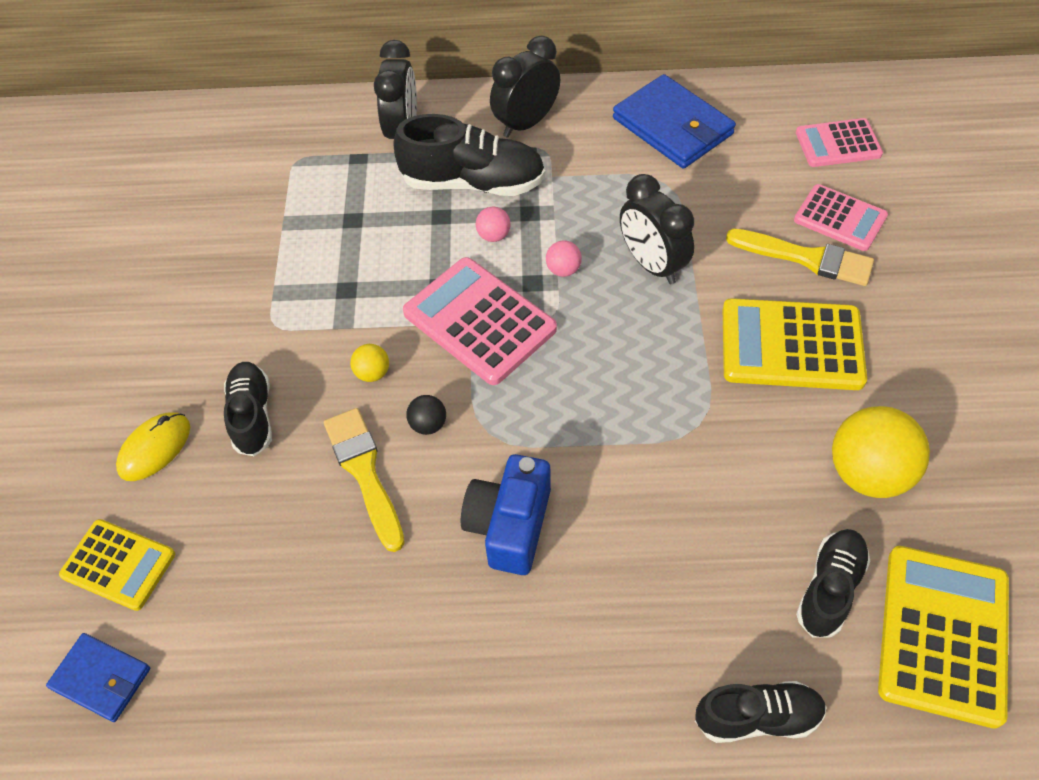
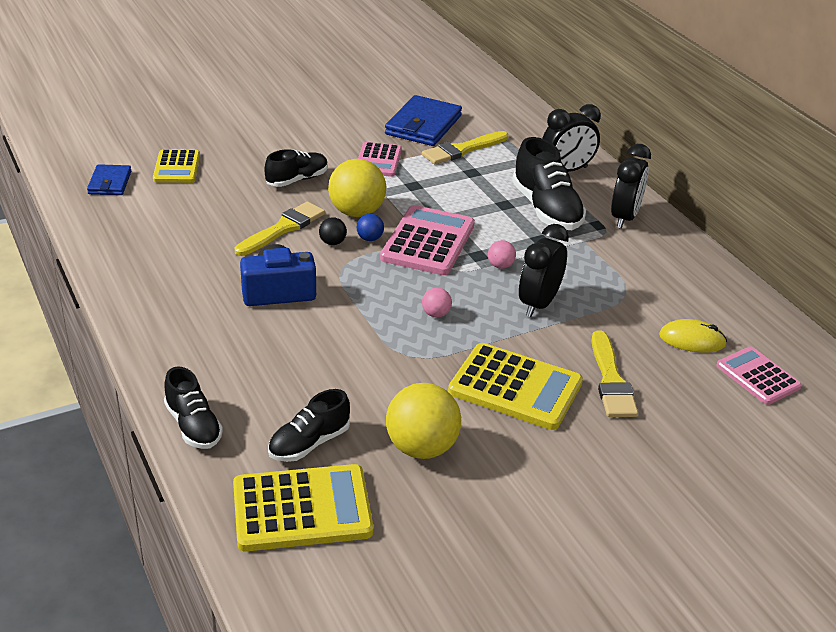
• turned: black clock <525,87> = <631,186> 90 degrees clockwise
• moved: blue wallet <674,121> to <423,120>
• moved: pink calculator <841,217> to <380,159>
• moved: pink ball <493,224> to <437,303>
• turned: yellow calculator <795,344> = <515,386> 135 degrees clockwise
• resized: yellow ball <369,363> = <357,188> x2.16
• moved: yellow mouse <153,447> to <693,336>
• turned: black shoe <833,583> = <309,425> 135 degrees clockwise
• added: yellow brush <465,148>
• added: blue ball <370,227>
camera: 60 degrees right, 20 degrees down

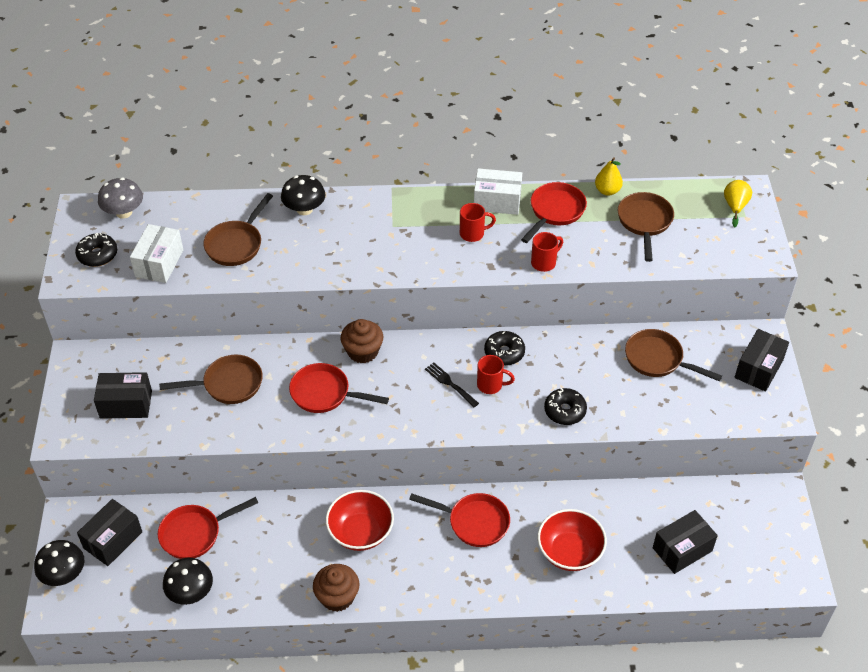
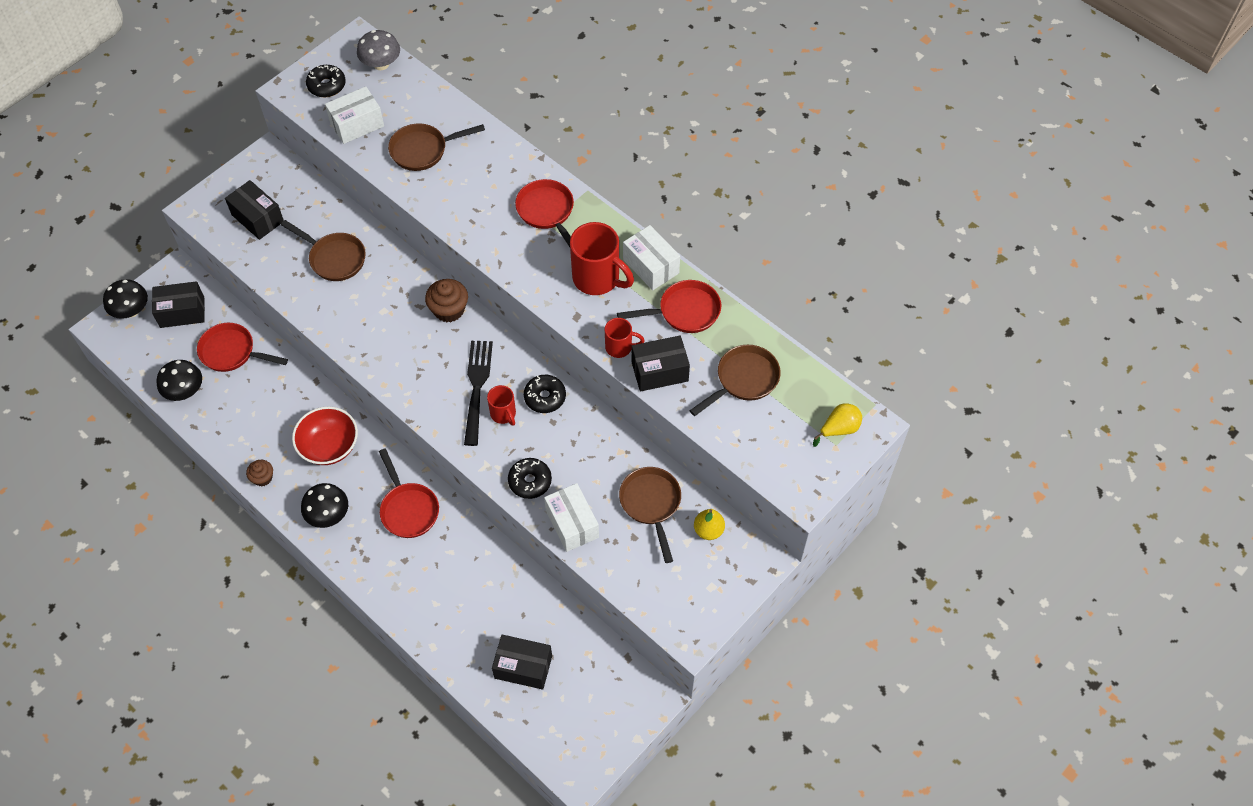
• moved: yellow pear <609,176> to <709,524>
• moved: black mushroom <303,195> to <324,505>
• resized: red mug <478,222> = <602,258> x1.81
• moved: black box <762,360> to <660,364>
• resized: black fork <452,384> = <478,393> x1.73
• moved: red pan <339,388> to <544,213>
• removed: red bowl <572,540>
• resized: brown cupcake <336,588> = <259,473> x0.62
• added: white box <571,517>
camera: 45 degrees right, 10 degrees up

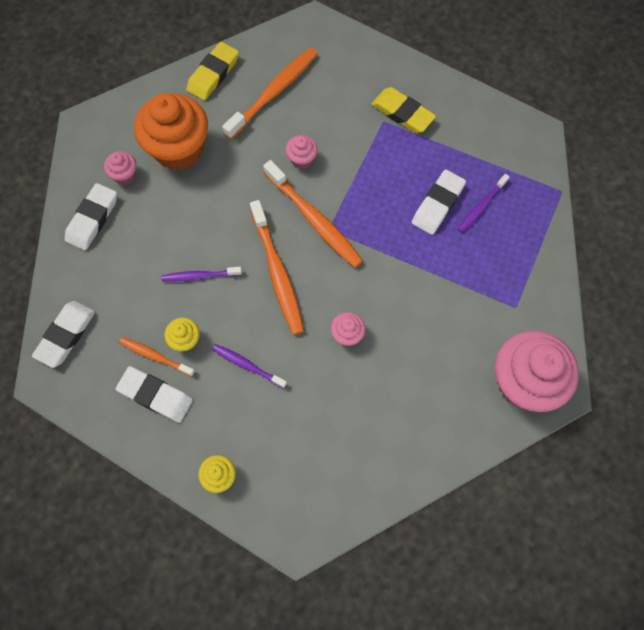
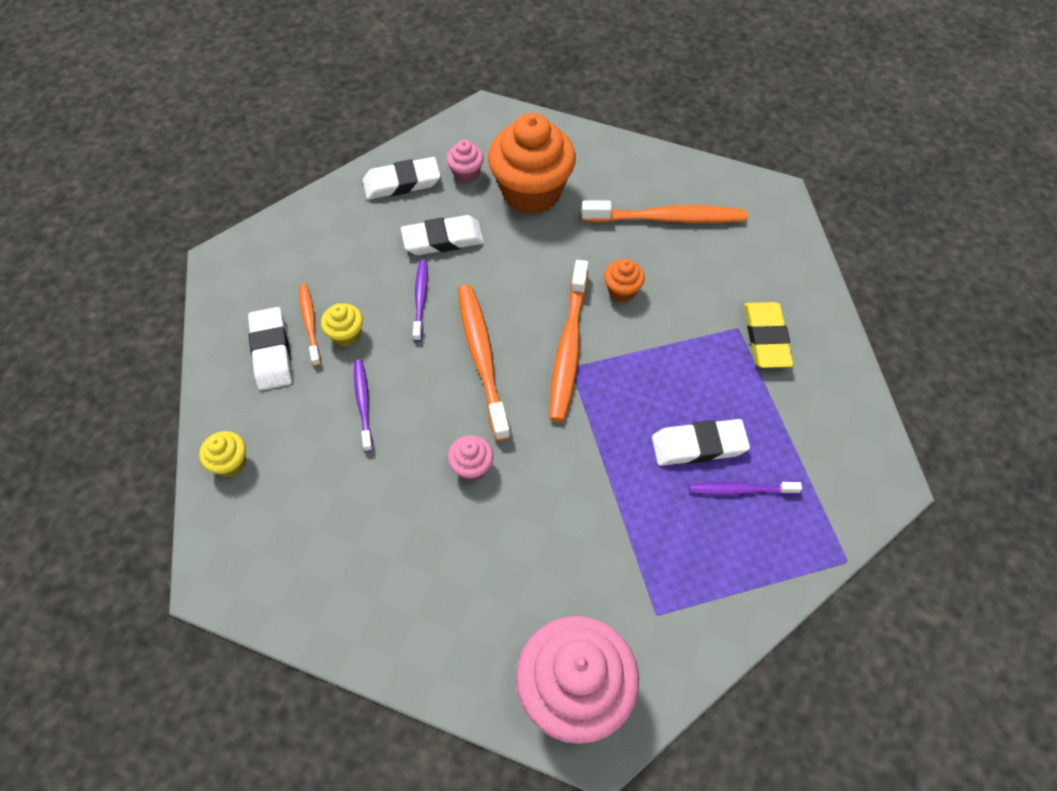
• removed: yellow eraser <212,71>
• recoloured: pink cupcake <302,152> to orange cupcake <624,280>
• turned: orange toothbrush <277,267> = <484,363> 135 degrees clockwise
• turned: purple toothbrush <201,274> = <420,301> 45 degrees clockwise
• moved: white eraser <63,334> to <442,235>
camera: 50 degrees right, 10 degrees down

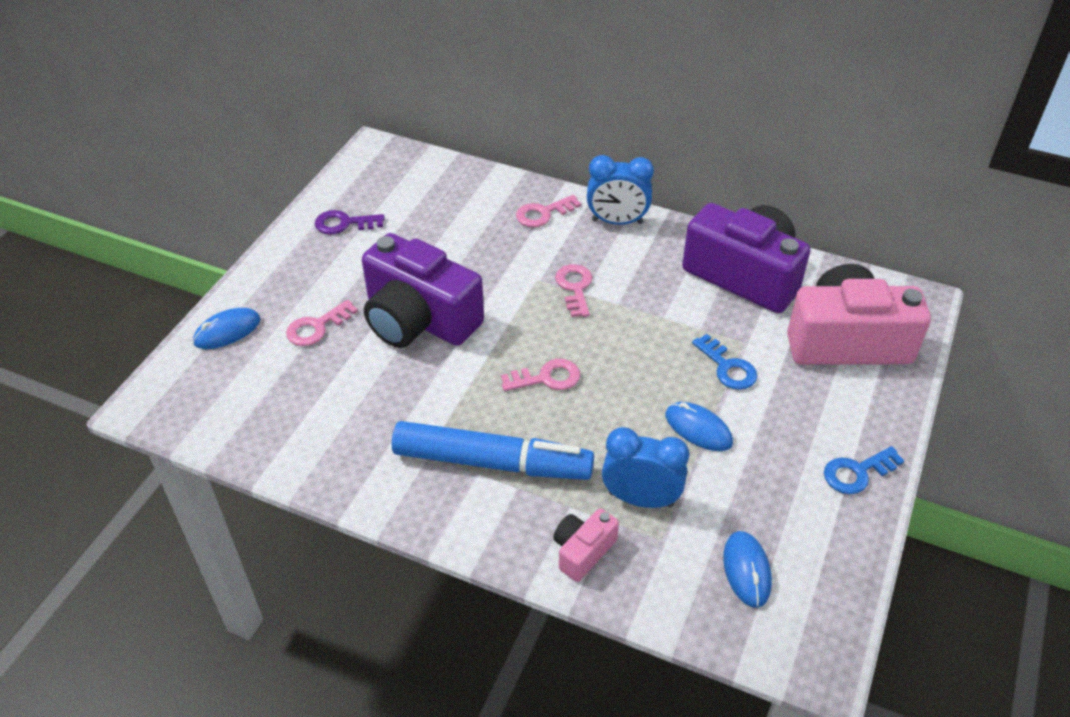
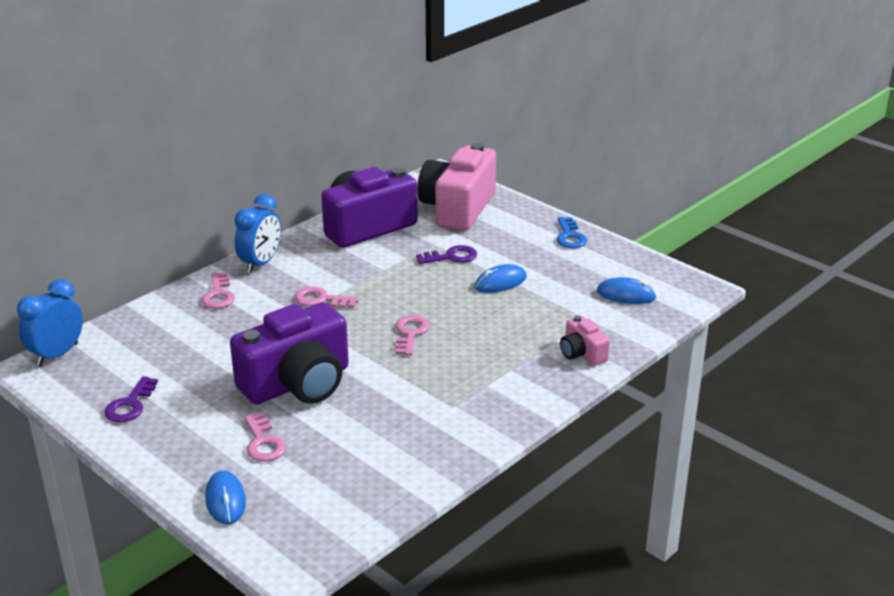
• recoloured: blue key <725,362> to purple key <446,254>
• removed: blue marker <493,450>
• moved: blue clock <645,467> to <50,322>
camera: 70 degrees left, 15 degrees down

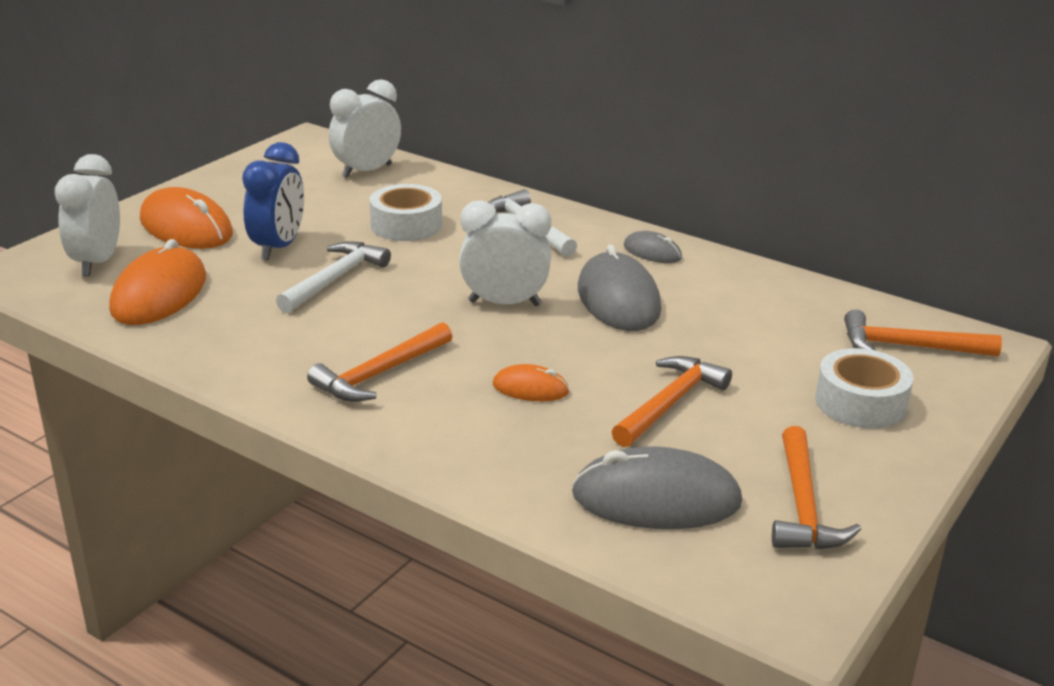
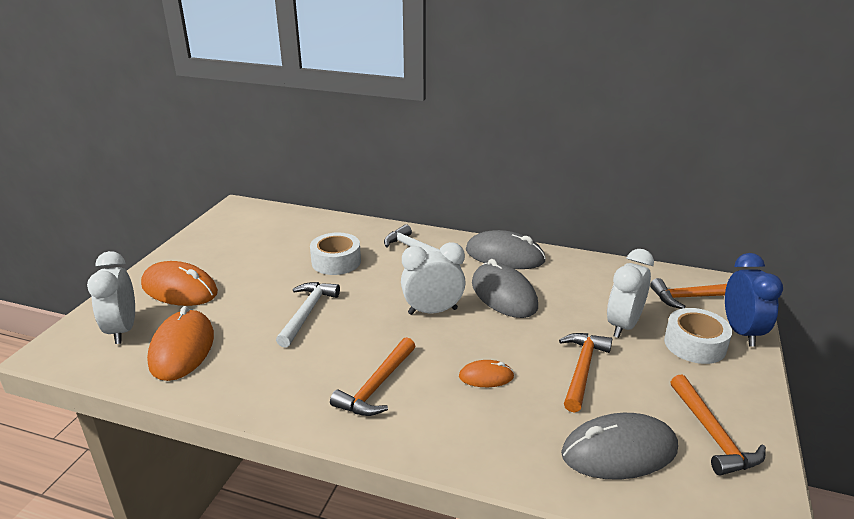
• moved: white clock <365,128> to <630,293>
• moved: blue clock <273,201> to <754,300>
• resized: grey mouse <653,247> = <506,249> x1.91
camera: 15 degrees left, 0 degrees up

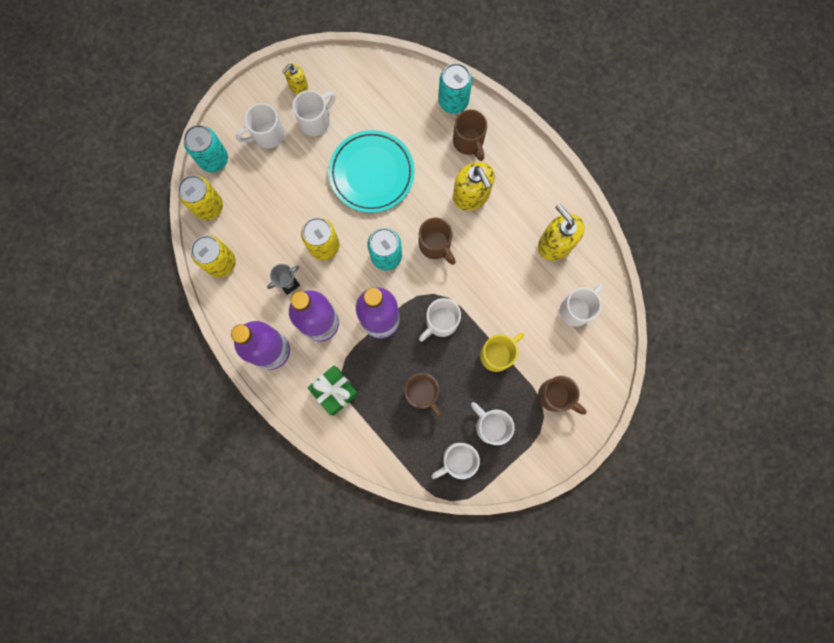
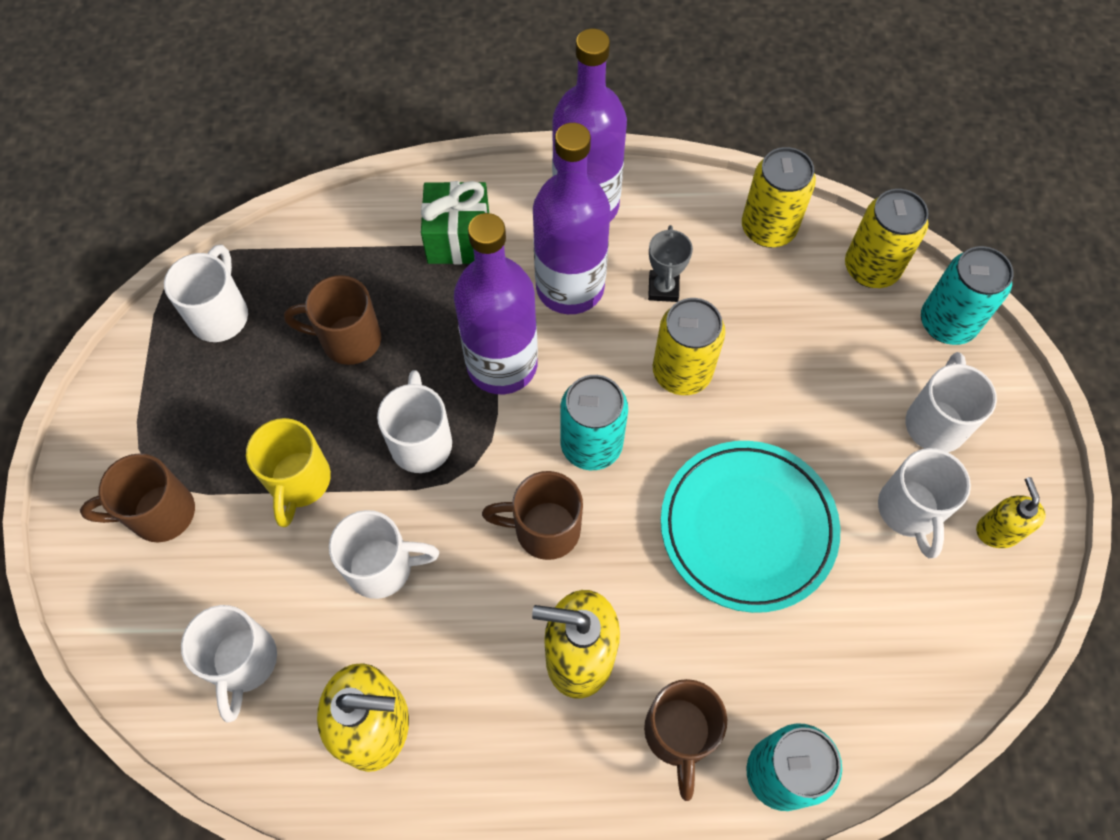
• turned: brown mug <470,135> = <685,740> 105 degrees counterclockwise
• moved: white mug <493,423> to <384,554>
camera: 130 degrees right, 15 degrees down

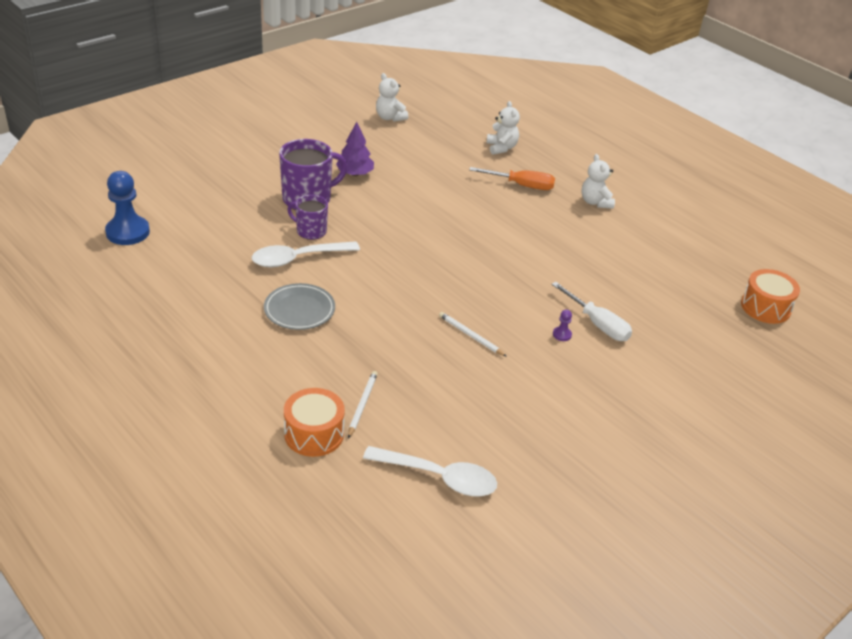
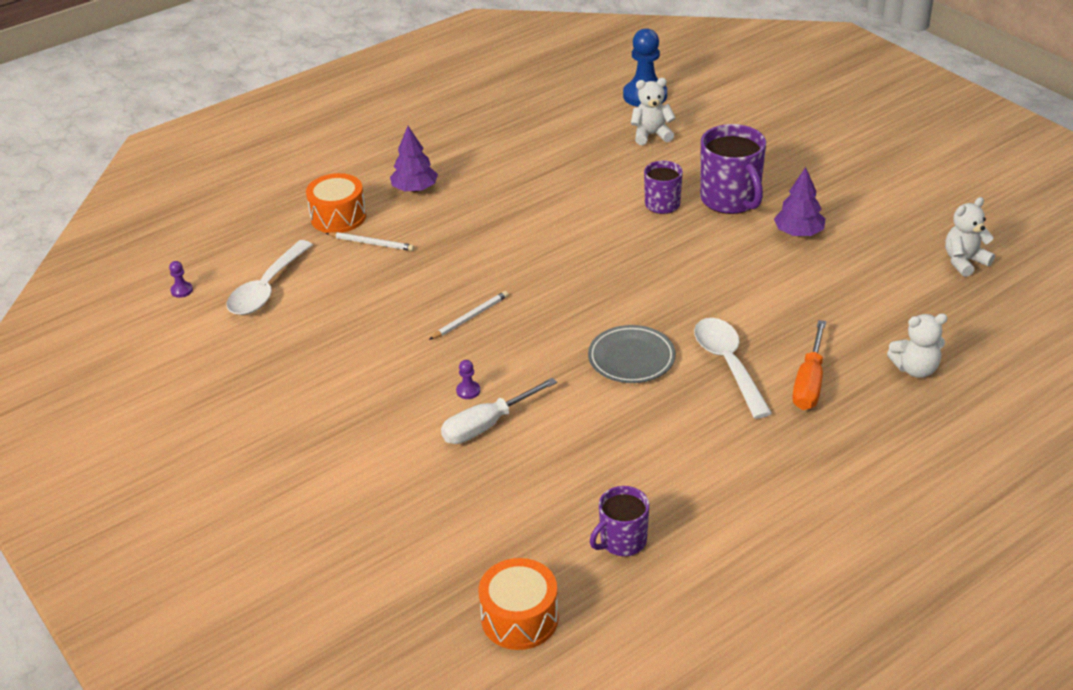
• moved: white teddy bear <598,181> to <653,111>
• moved: white spoon <306,254> to <733,368>
• moved: grey plate <299,306> to <632,354>
• added: purple tree <414,159>
• added: purple pawn <181,279>
• added: purple mug <619,521>
camera: 100 degrees right, 0 degrees up

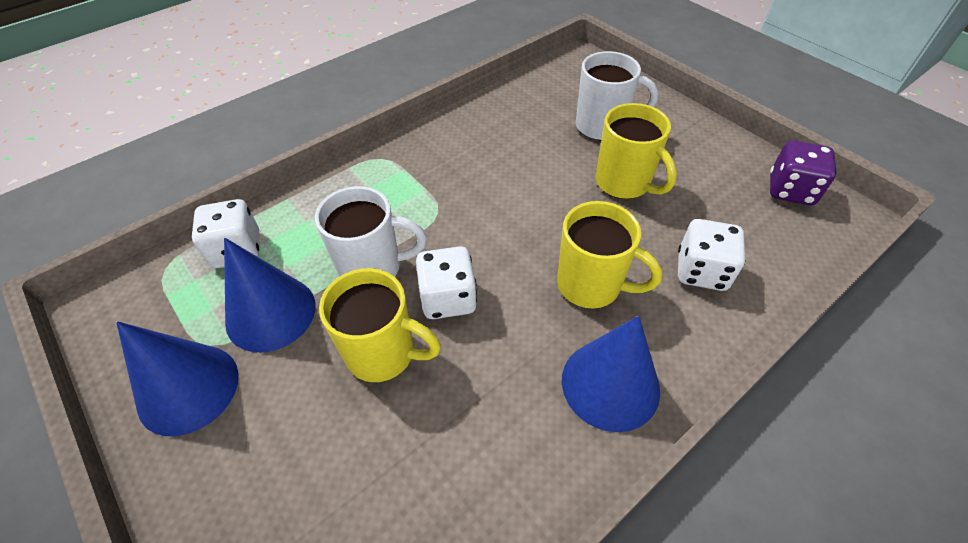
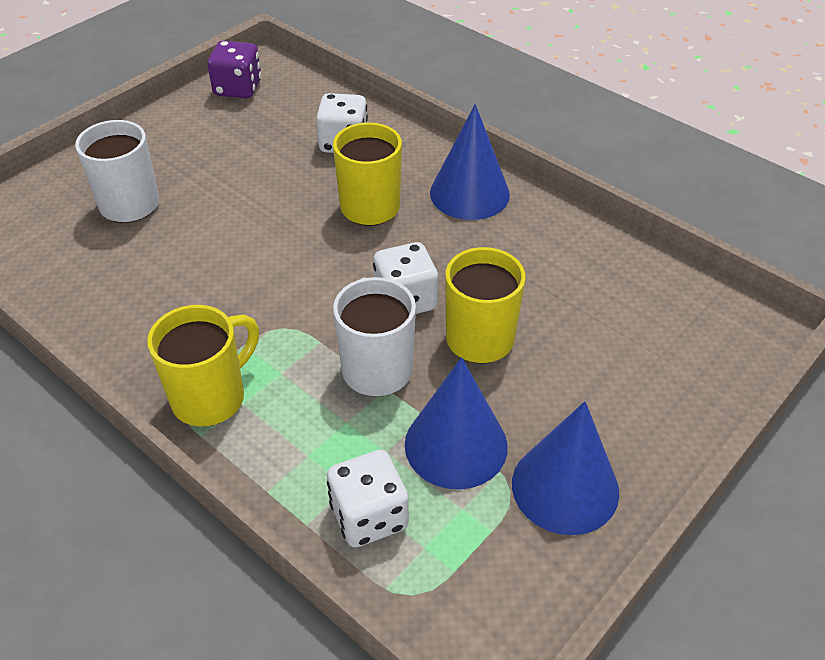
• moved: yellow mug <636,151> to <203,366>
camera: 100 degrees left, 5 degrees down

